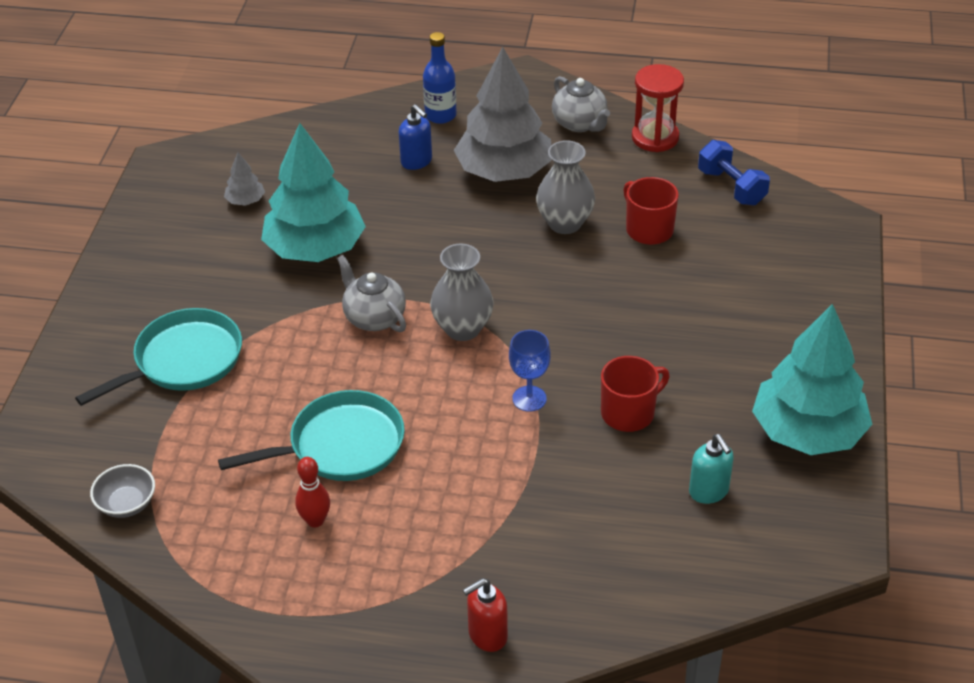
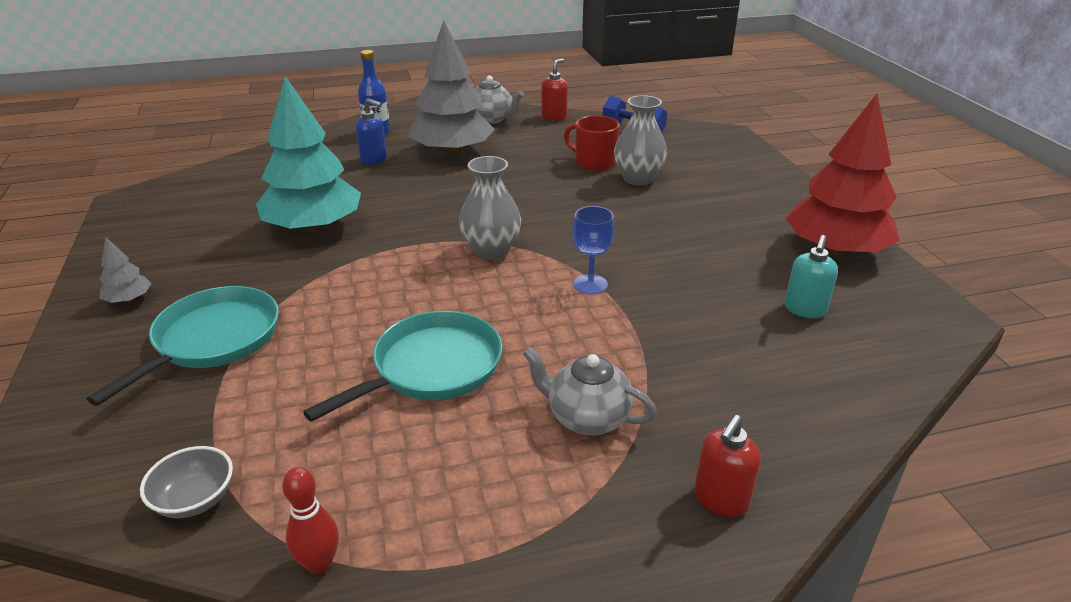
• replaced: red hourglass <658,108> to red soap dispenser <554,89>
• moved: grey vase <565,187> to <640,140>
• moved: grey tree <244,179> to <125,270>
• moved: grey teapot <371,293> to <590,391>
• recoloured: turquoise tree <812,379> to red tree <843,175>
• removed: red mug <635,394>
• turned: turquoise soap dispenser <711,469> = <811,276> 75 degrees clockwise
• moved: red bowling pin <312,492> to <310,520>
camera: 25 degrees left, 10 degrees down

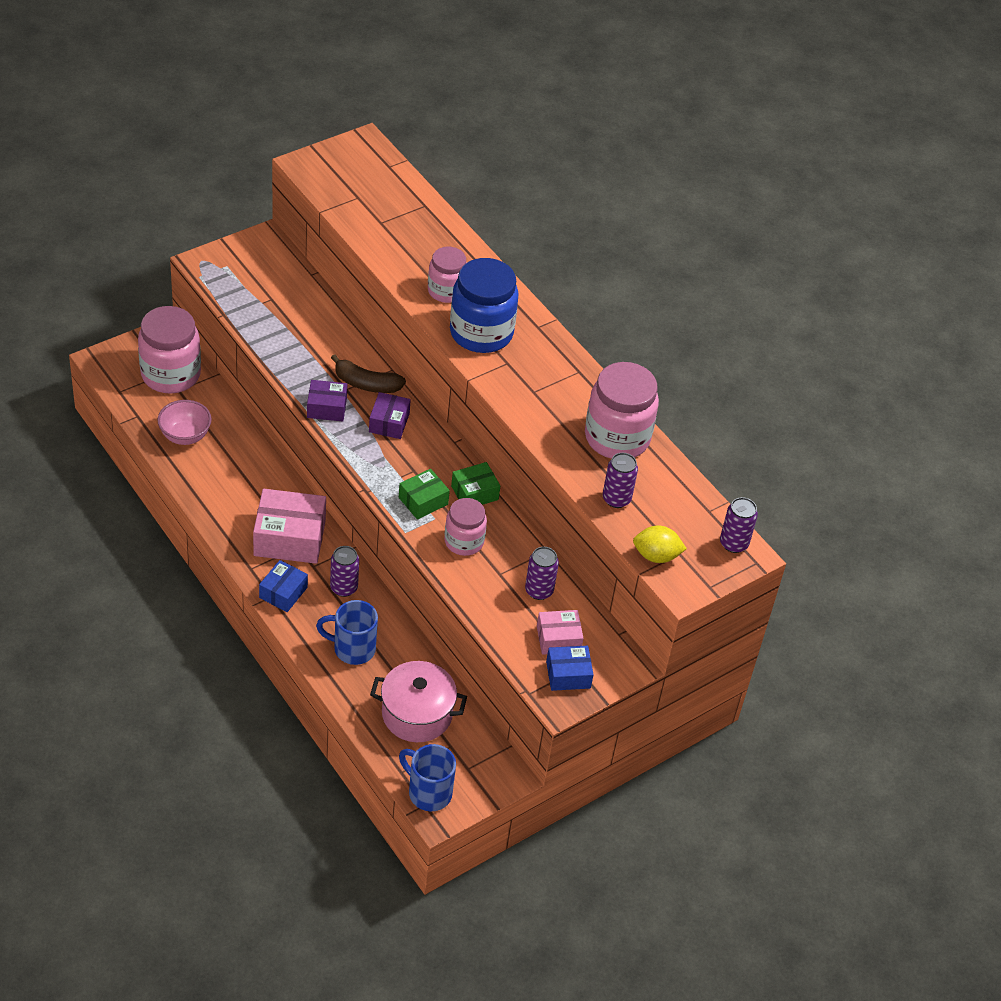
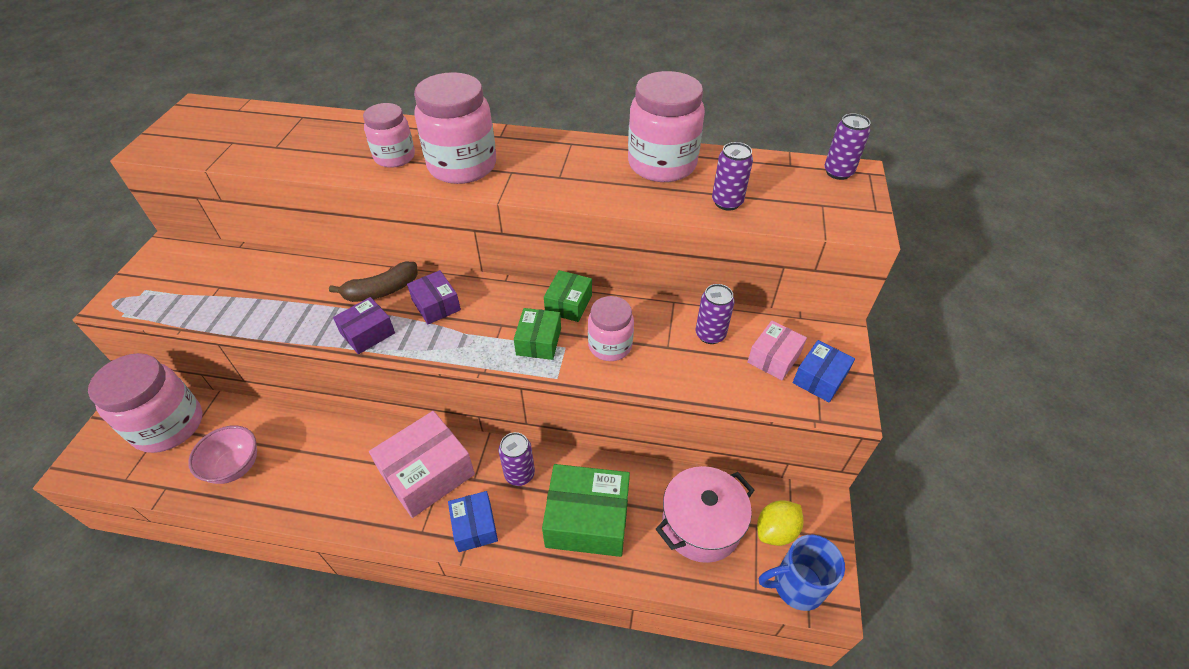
• recoloured: blue jar <484,305> to pink jar <455,128>
• moved: yellow lemon <660,544> to <780,523>
• replaced: blue mug <347,632> to green box <586,510>
camera: 40 degrees left, 0 degrees up

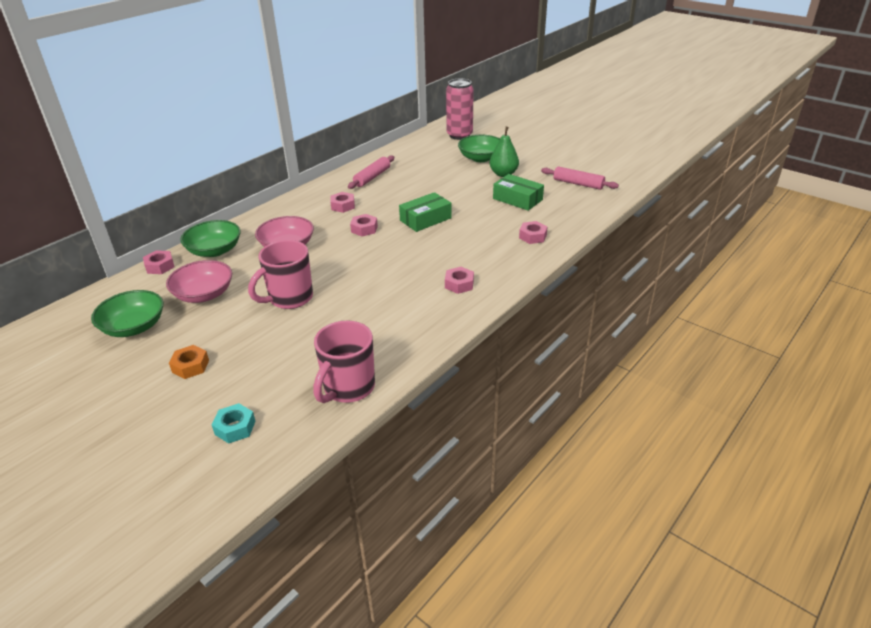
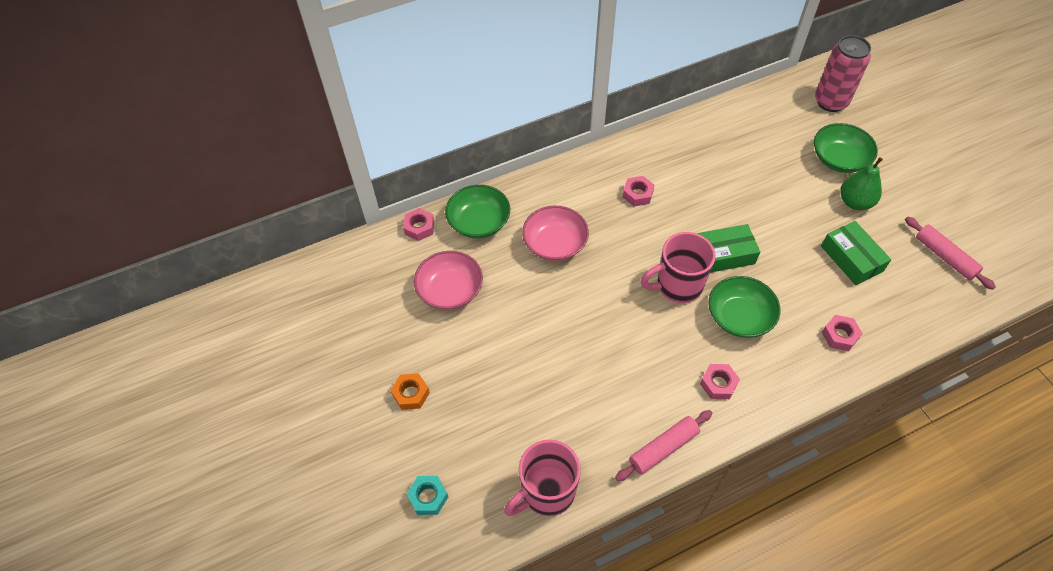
• moved: pink rolling pin <371,172> to <664,445>
• removed: pink nut <364,225>
• moved: pink mug <280,274> to <678,267>
• moved: green bowl <127,313> to <745,307>
camera: 25 degrees right, 20 degrees up

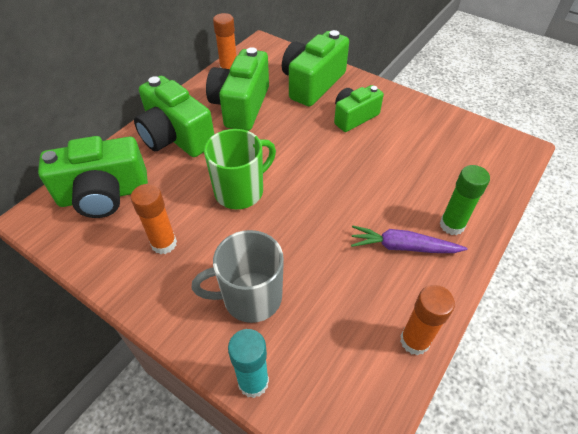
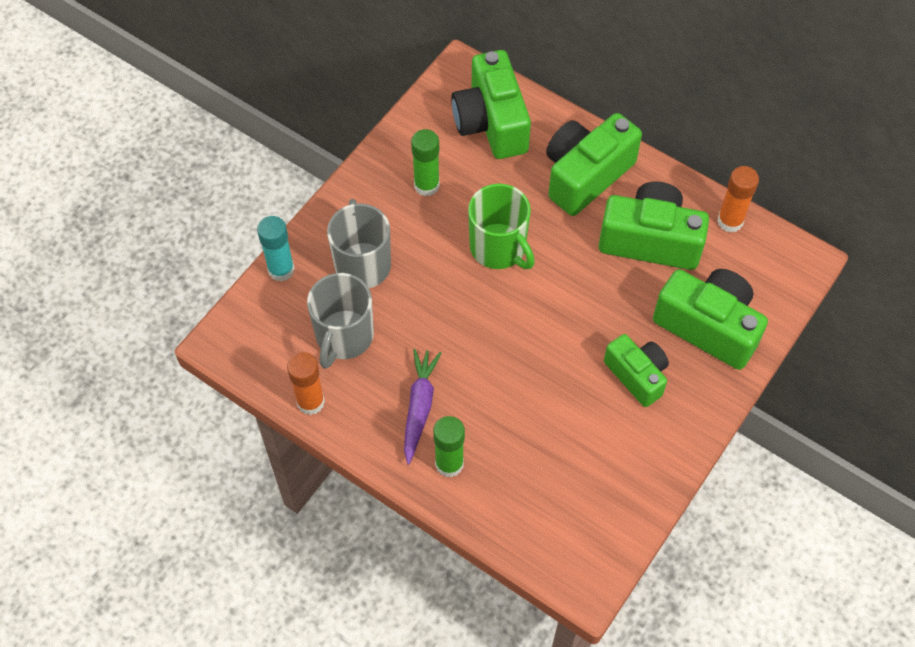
• recoloured: orange glue stick <154,219> to green glue stick <425,162>
• added: grey mug <340,321>
camera: 90 degrees right, 10 degrees up

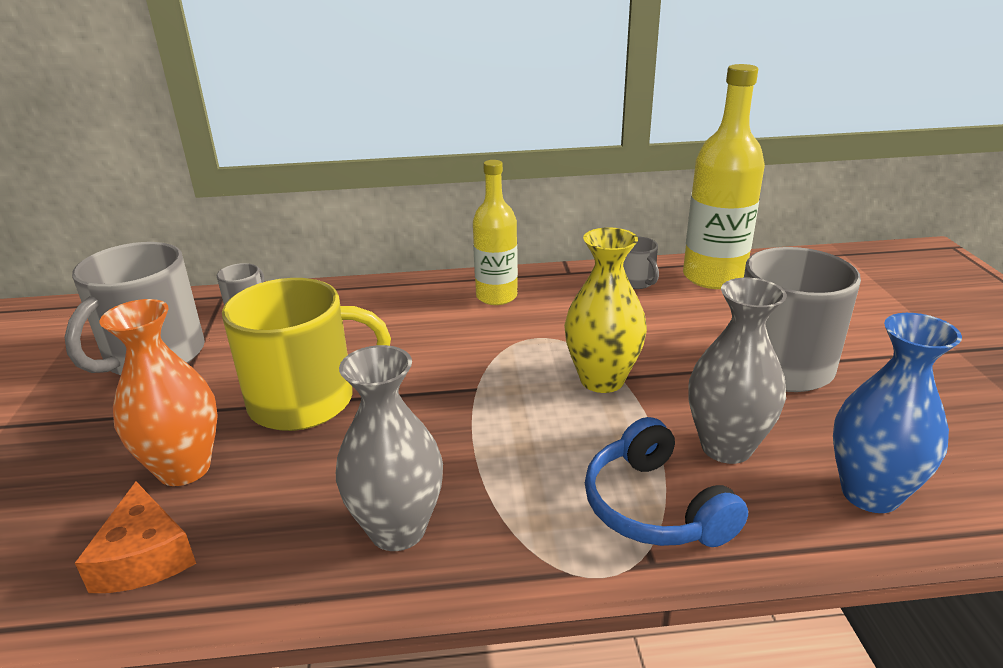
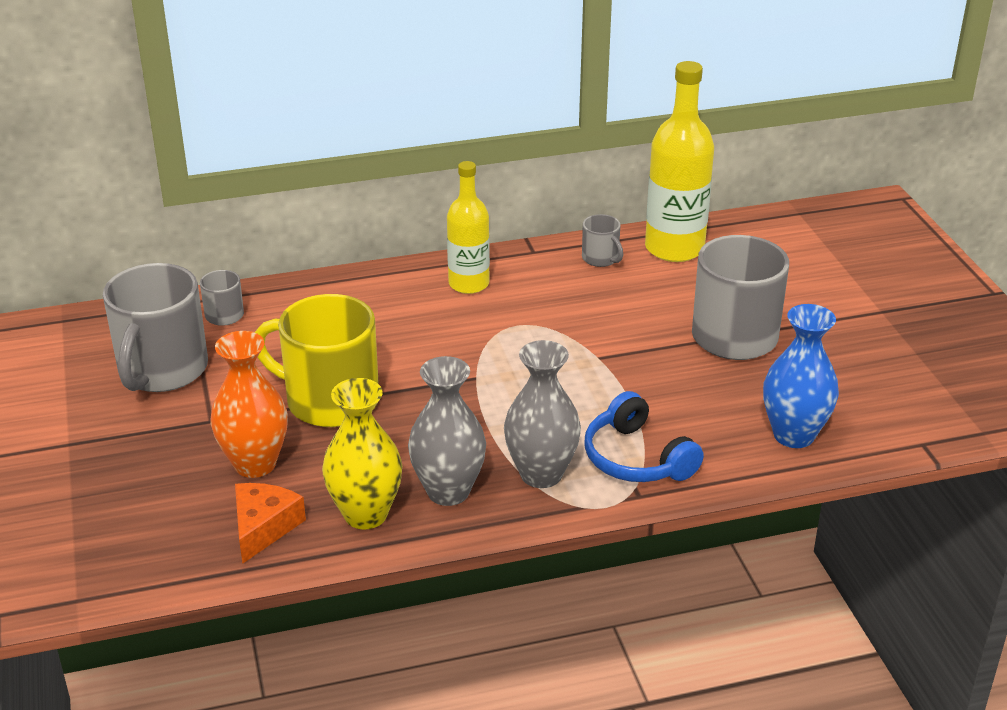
• moved: yellow vase <605,310> to <362,453>
• turned: yellow mug <306,354> = <316,360> 135 degrees counterclockwise
• moved: grey vase <737,371> to <542,414>
• turned: orange cheese <135,537> = <270,523> 135 degrees counterclockwise
camera: 10 degrees left, 5 degrees up

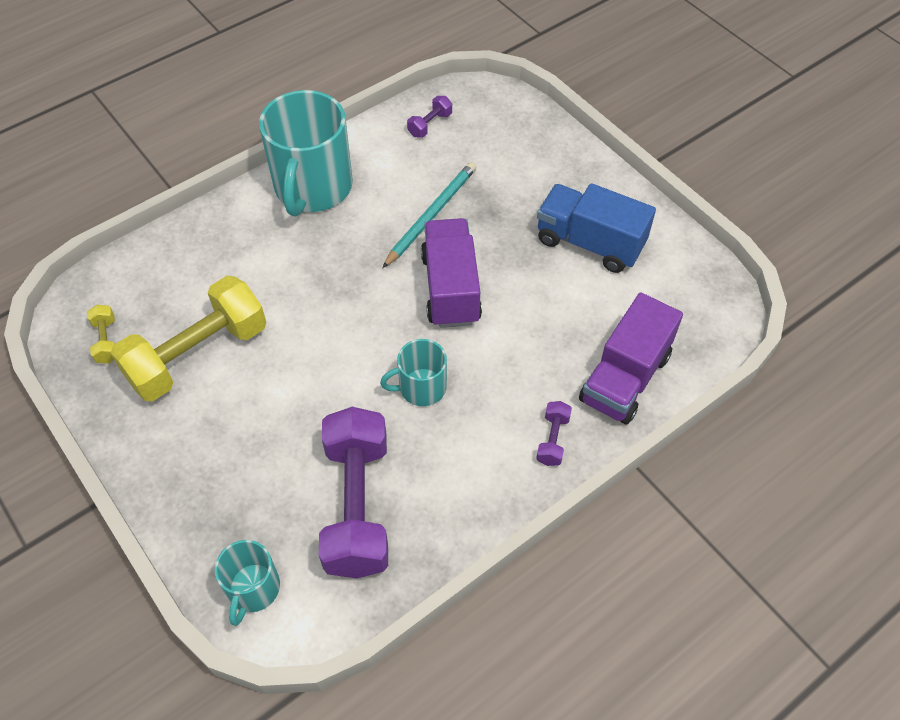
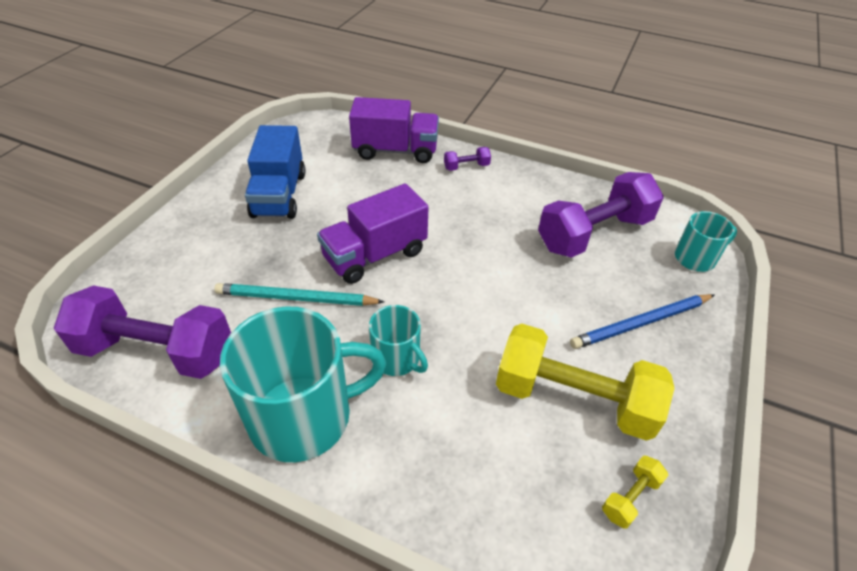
• resized: purple dumbbell <429,117> = <142,332> x2.41
• moved: turquoise mug <413,372> to <398,340>
• added: blue pencil <642,321>
camera: 120 degrees left, 10 degrees down

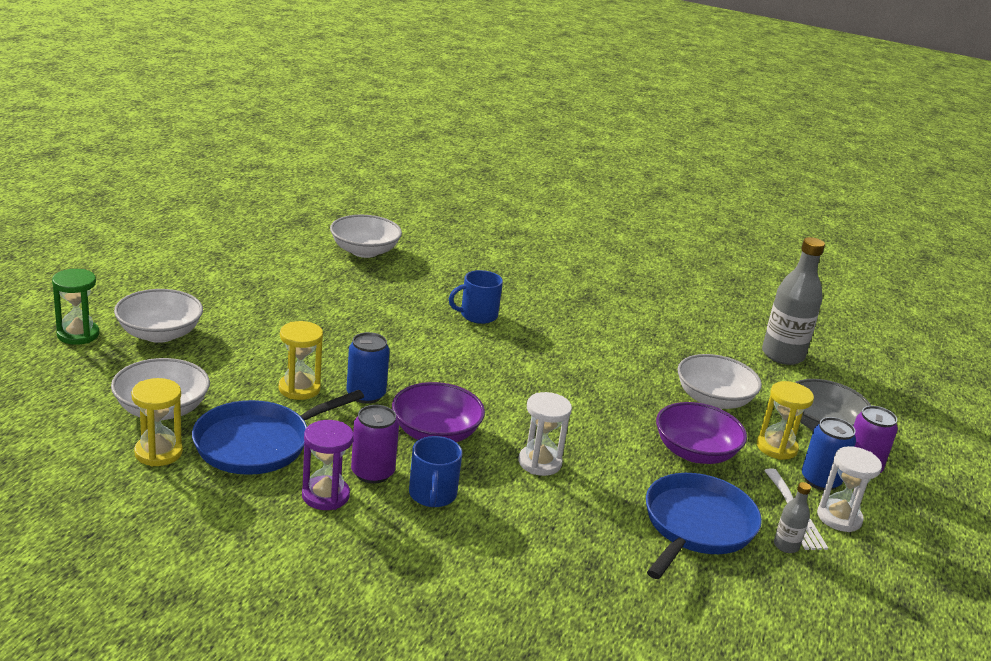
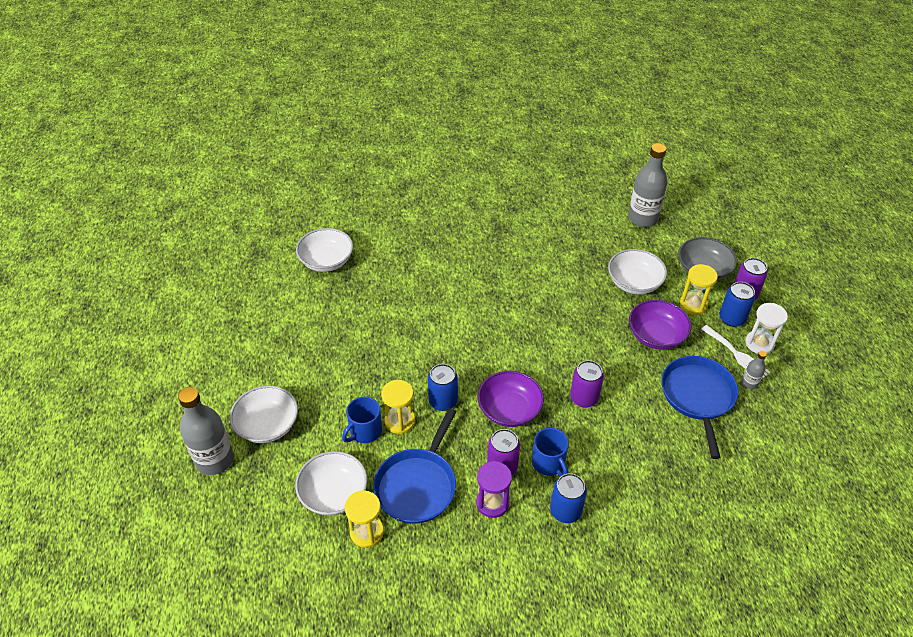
• replaced: green hourglass <75,307> to grey bottle <206,431>
• moved: blue mug <476,297> to <362,420>
• replaced: white hourglass <545,434> to purple can <587,383>
• added: blue can <568,498>
camera: 25 degrees left, 20 degrees up

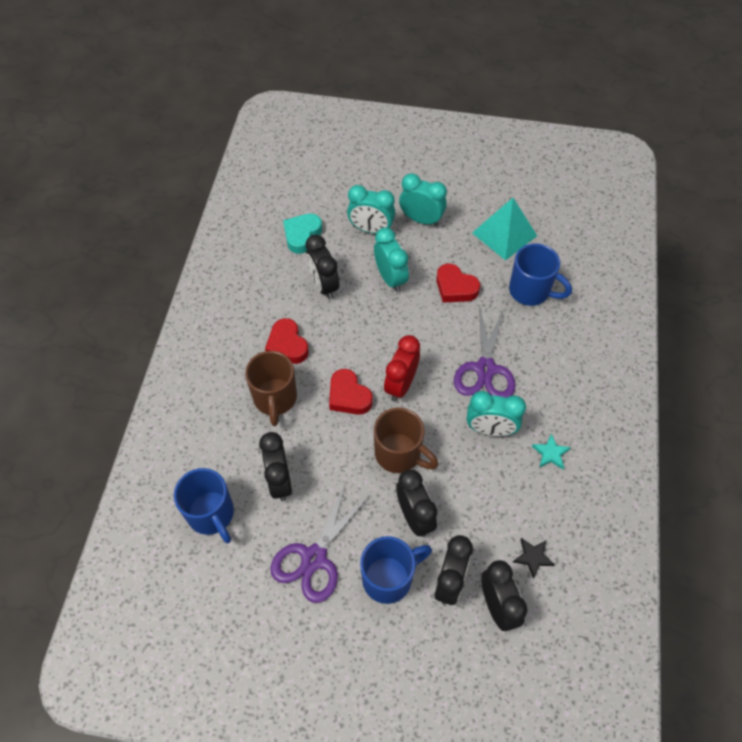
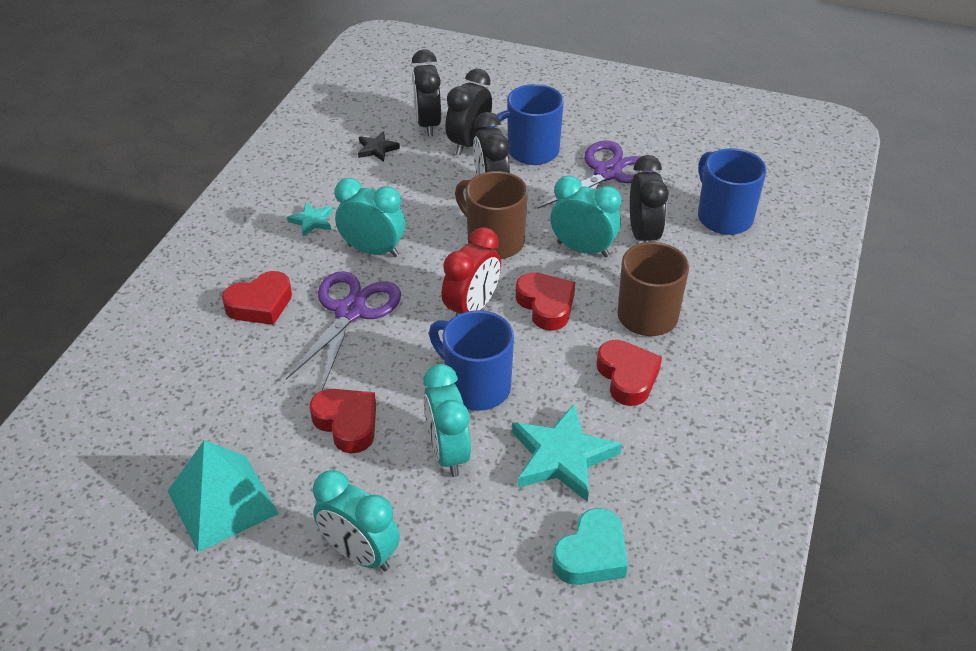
• moved: turquoise clock <371,209> to <586,216>
• replaced: black clock <322,267> to turquoise star <567,452>
• moved: blue mug <540,274> to <471,360>
• added: red heart <257,298>
camera: 170 degrees left, 15 degrees down

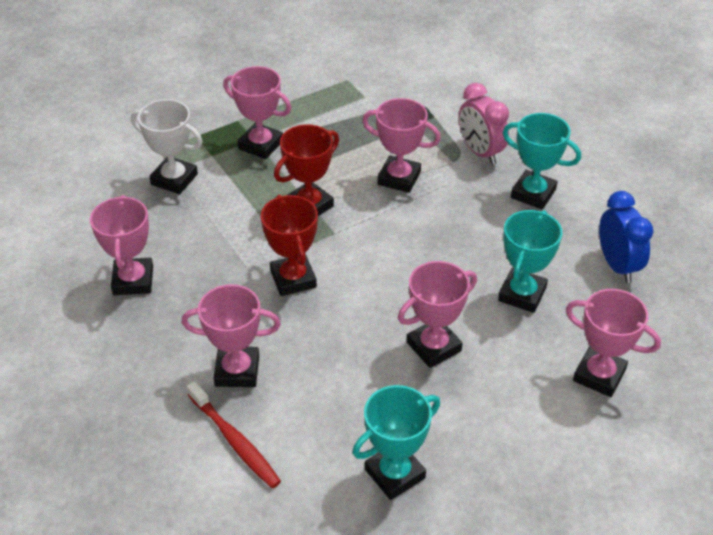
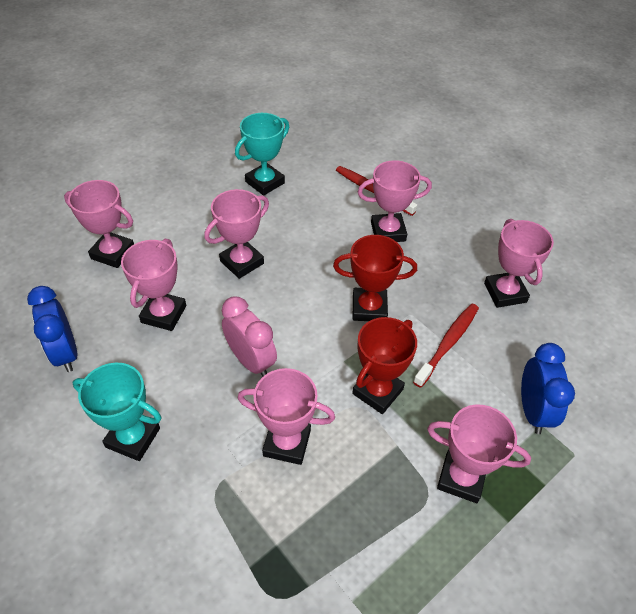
• moved: pink clock <484,124> to <249,336>
• replaced: white trophy <167,146> to blue clock <548,388>
• turned: red trophy <289,245> = <375,278> 60 degrees counterclockwise
• recoloured: turquoise trophy <530,261> to pink trophy <153,284>
• added: red toothbrush <446,346>
camera: 170 degrees right, 5 degrees up

